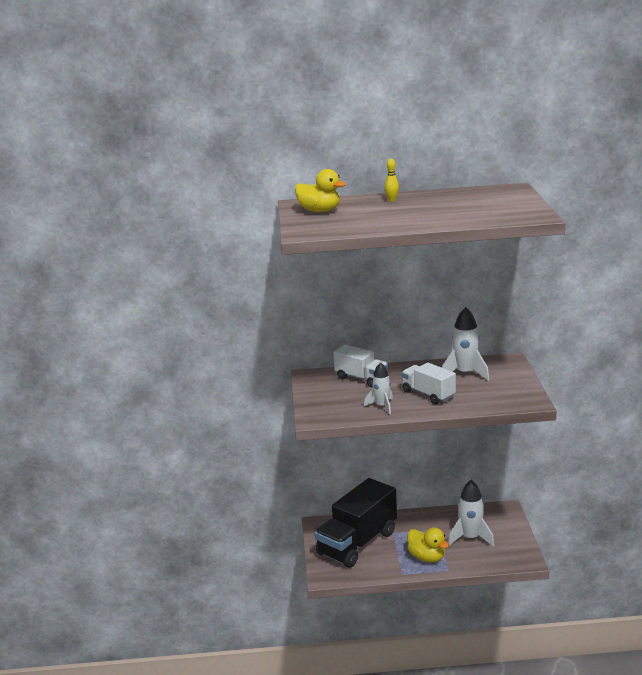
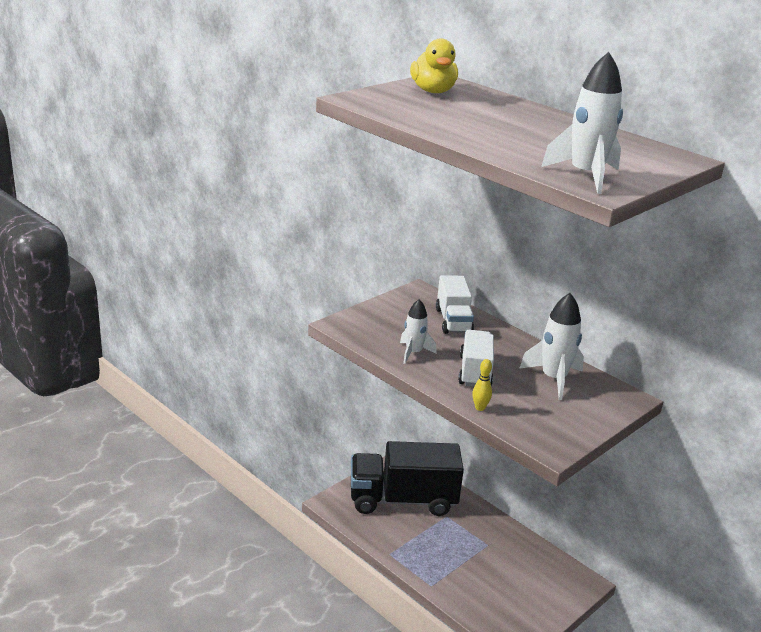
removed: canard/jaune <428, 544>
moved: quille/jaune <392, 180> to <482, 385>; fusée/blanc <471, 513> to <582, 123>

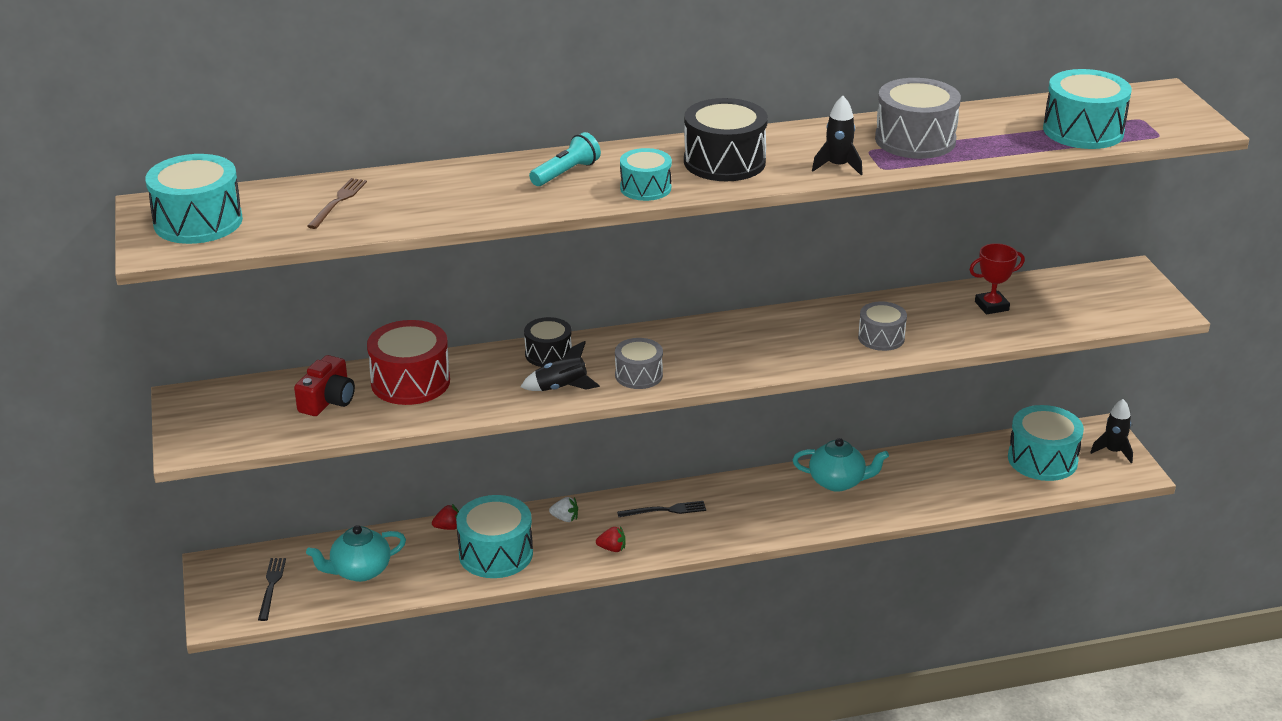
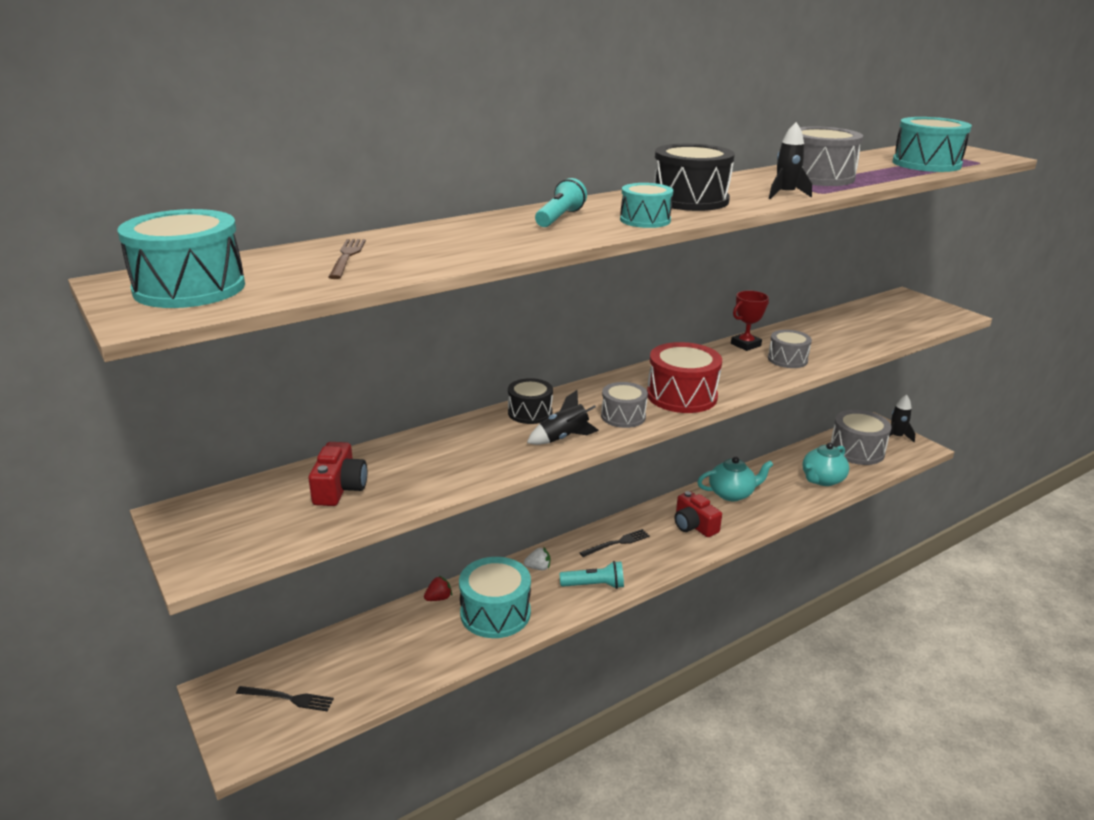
added: appareil photo/rouge <698, 514>
moved: théière/turquoise <356, 553> to <826, 464>; tambour/rouge <408, 362> to <684, 377>; trophée/rouge <997, 279> to <750, 320>
replaced: fraise/rouge <611, 539> to lampe de poche/turquoise <592, 575>
recoloured: tambour/turquoise <1046, 443> to tambour/gris <861, 437>
turned: fourchette/noir <272, 589> = <285, 698> 120 degrees clockwise

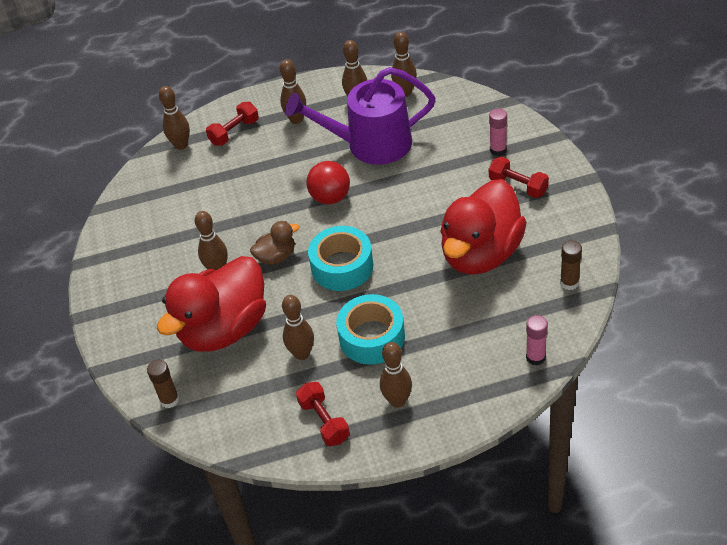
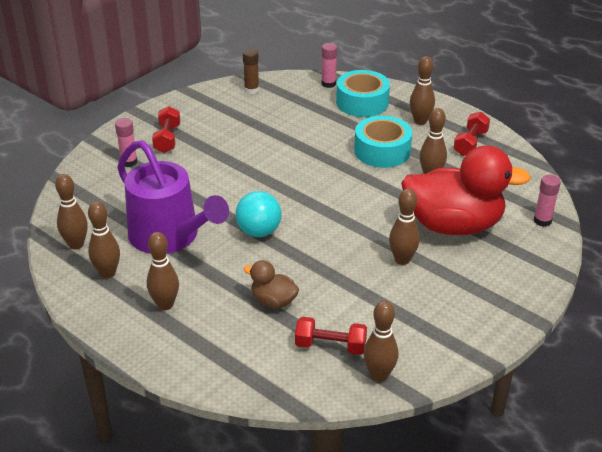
removed: canard/rouge <483, 227>
moved: quille/marron <174, 118> to <381, 341>; haltère/rouge <232, 124> to <331, 336>; canard/marron <274, 243> to <271, 284>; ruban adhésif/turquoise <340, 258> to <363, 93>
recoloured: bâton de colle/marron <163, 384> to bâton de colle/rose <547, 201>; balle/rouge <328, 182> to balle/turquoise <259, 214>

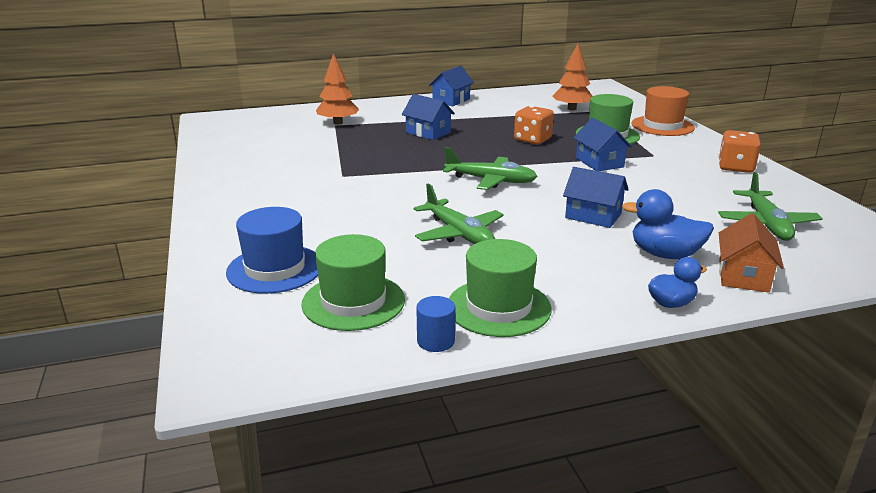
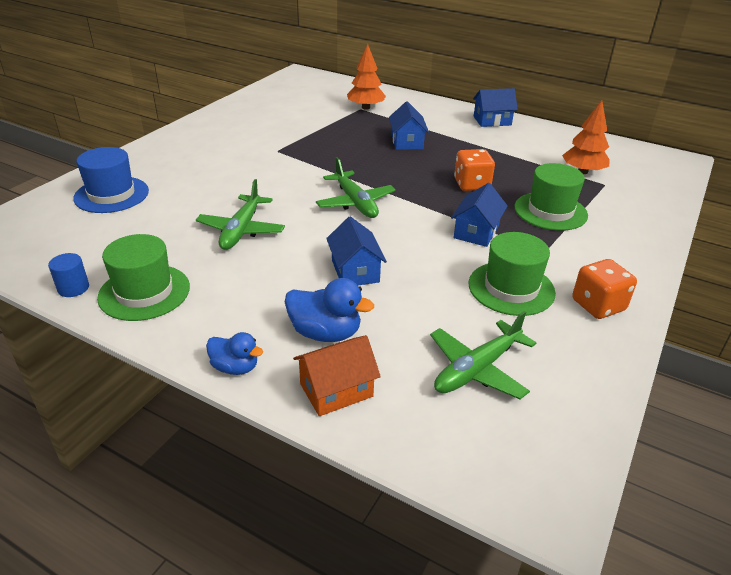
removed: chapeau/orange <663, 111>
moved: chapeau/vert <353, 282> to <512, 274>
turned: canard/bleu <668, 224> = <329, 310> 135 degrees clockwise

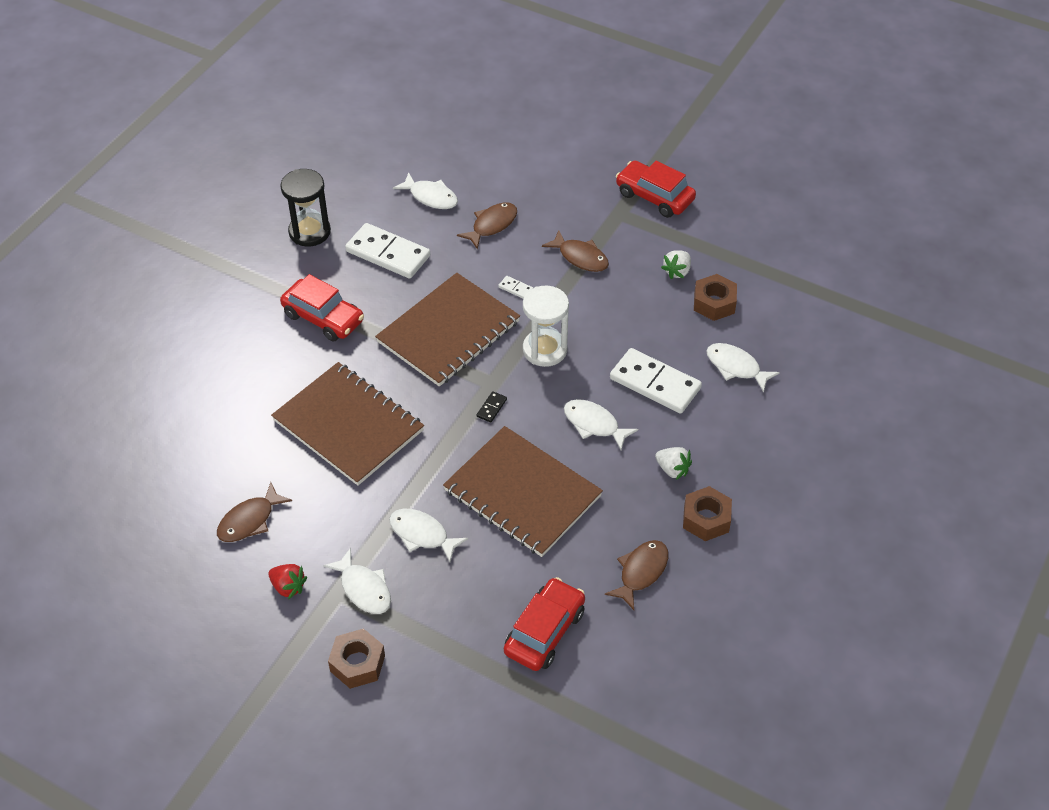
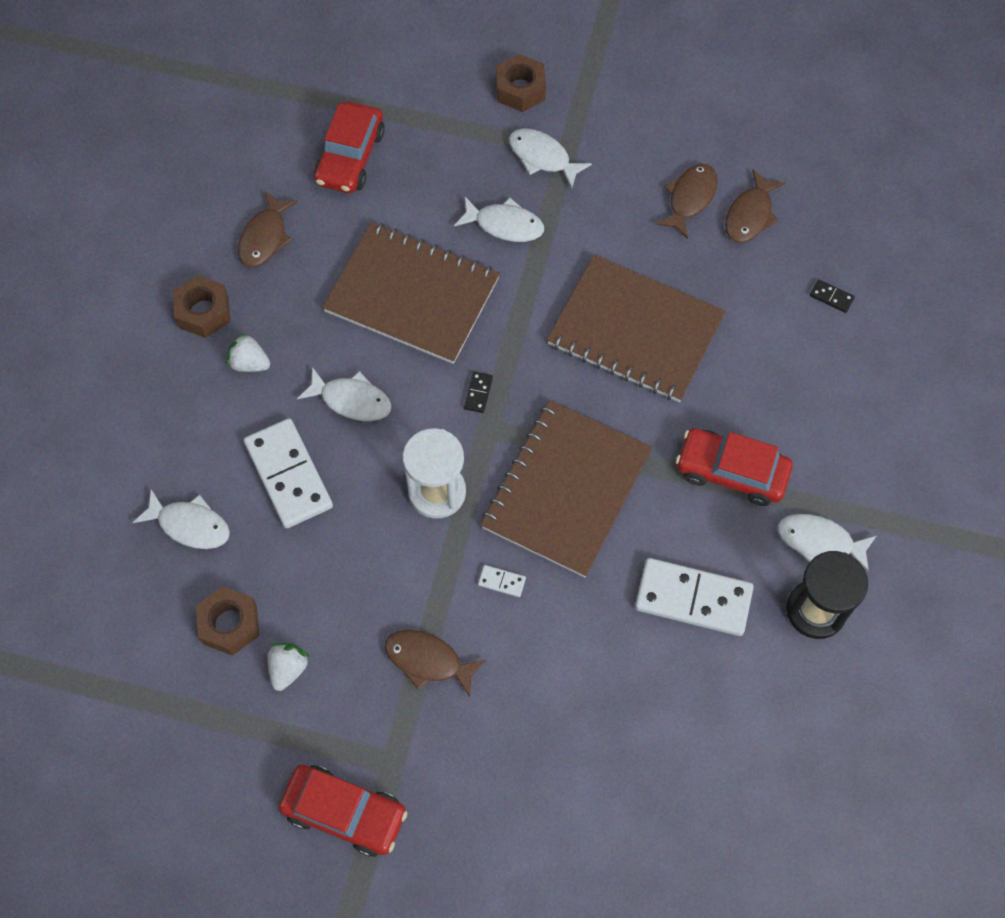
removed: fraise/rouge <287, 581>
added: domino/noir <832, 296>
moved: poisson/blanc <425, 190> to <827, 543>; poisson/marron <487, 226> to <755, 206>
turned: domino/blanc <656, 381> = <288, 473> 45 degrees clockwise

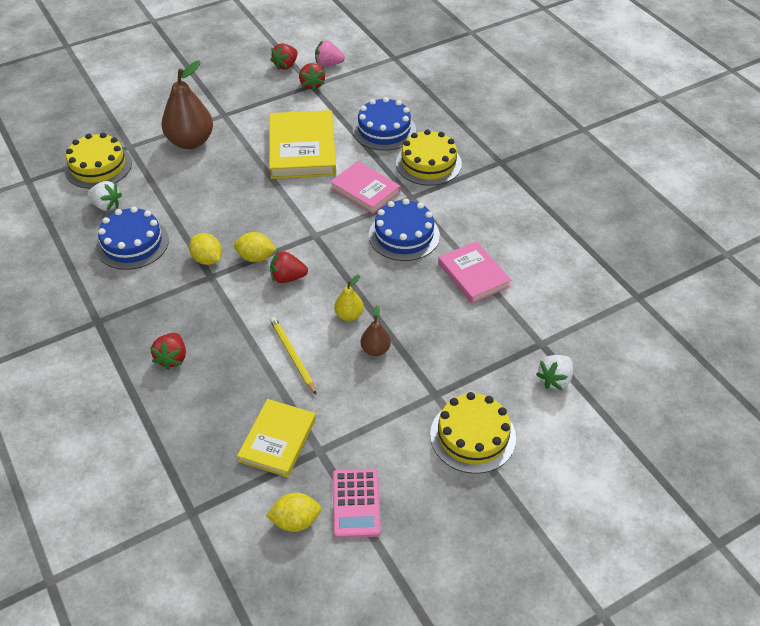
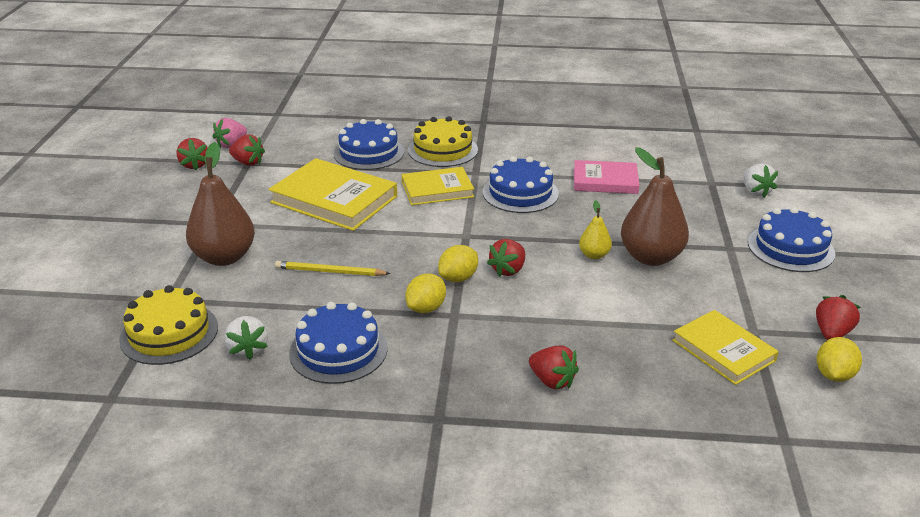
moved: crayon/jaune <293, 355> to <333, 268>
replaced: calculatrice/rose <357, 503> to fraise/rouge <838, 317>
recoloured: livre/rose <365, 187> to livre/jaune <438, 186>; gâteau/jaune <473, 433> to gâteau/bleu <791, 239>
turned: fraise/blanc <104, 196> = <246, 338> 105 degrees clockwise; citron/jaune <205, 249> = <425, 293> 45 degrees counterclockwise
resized: poire/marron <376, 330> = <655, 206> x2.04

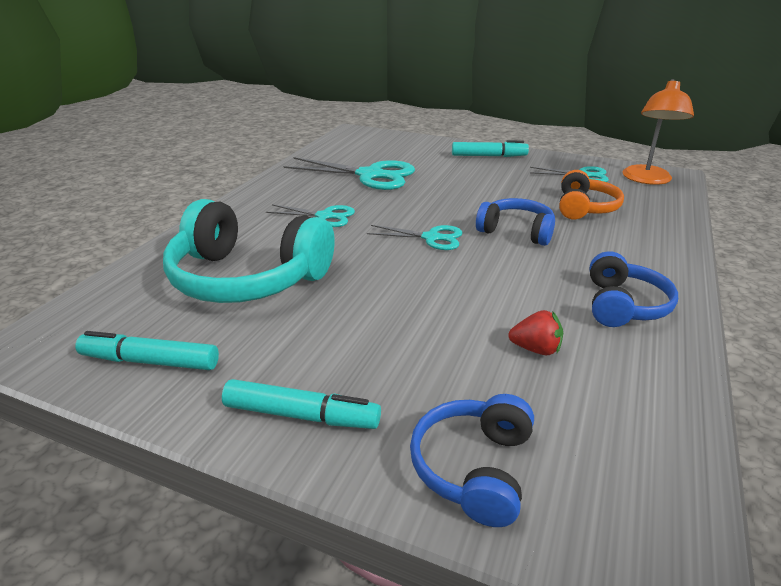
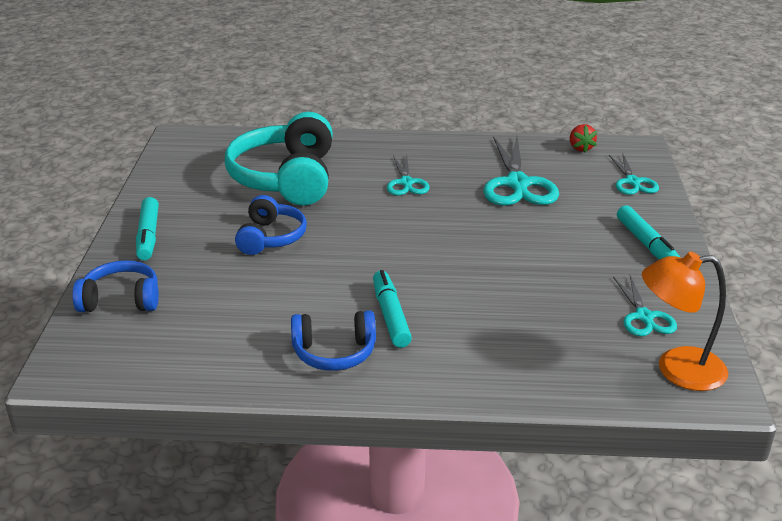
removed: casque audio/orange <591, 194>
moved: feutre/turquoise <147, 350> to <392, 309>; ciseaux/turquoise <415, 237> to <634, 174>; casque audio/bleu <515, 222> to <271, 225>; fraise/rouge <535, 332> to <583, 138>

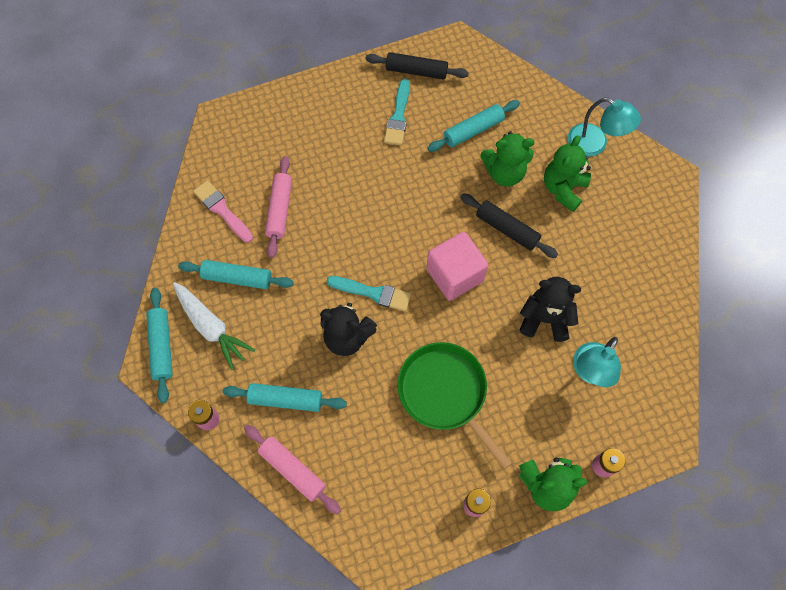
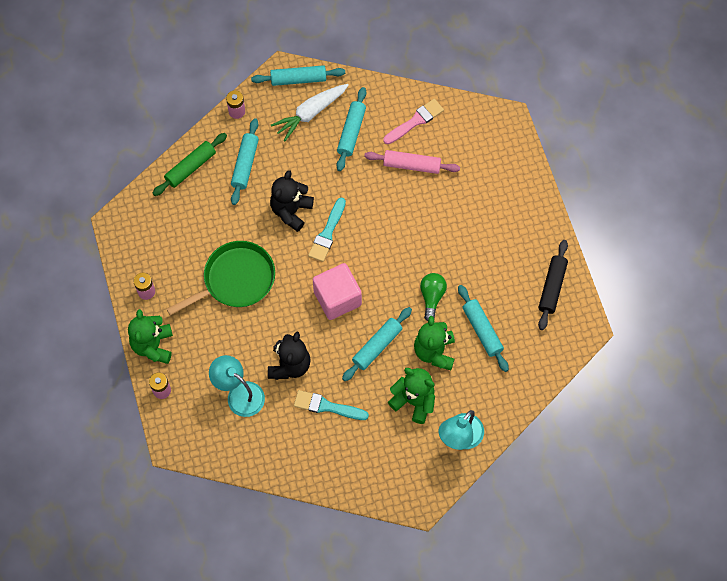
added: ampoule/vert <433, 297>
moved: pinceau/turquoise <397, 112> to <331, 405>
recoloured: rouleau à pâtisserie/rose <292, 469> to rouleau à pâtisserie/vert <189, 164>; rouleau à pâtisserie/noir <509, 225> to rouleau à pâtisserie/turquoise <377, 344>

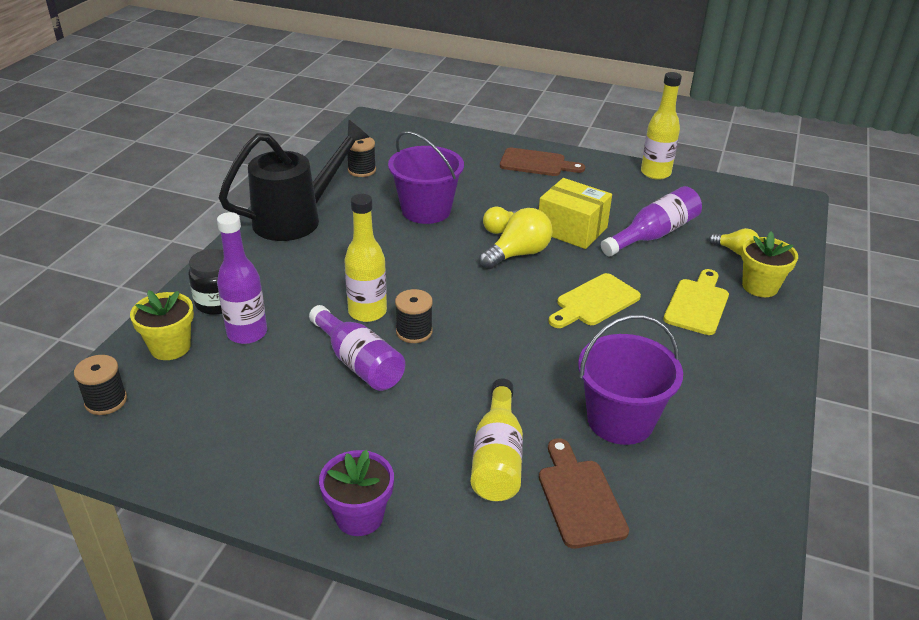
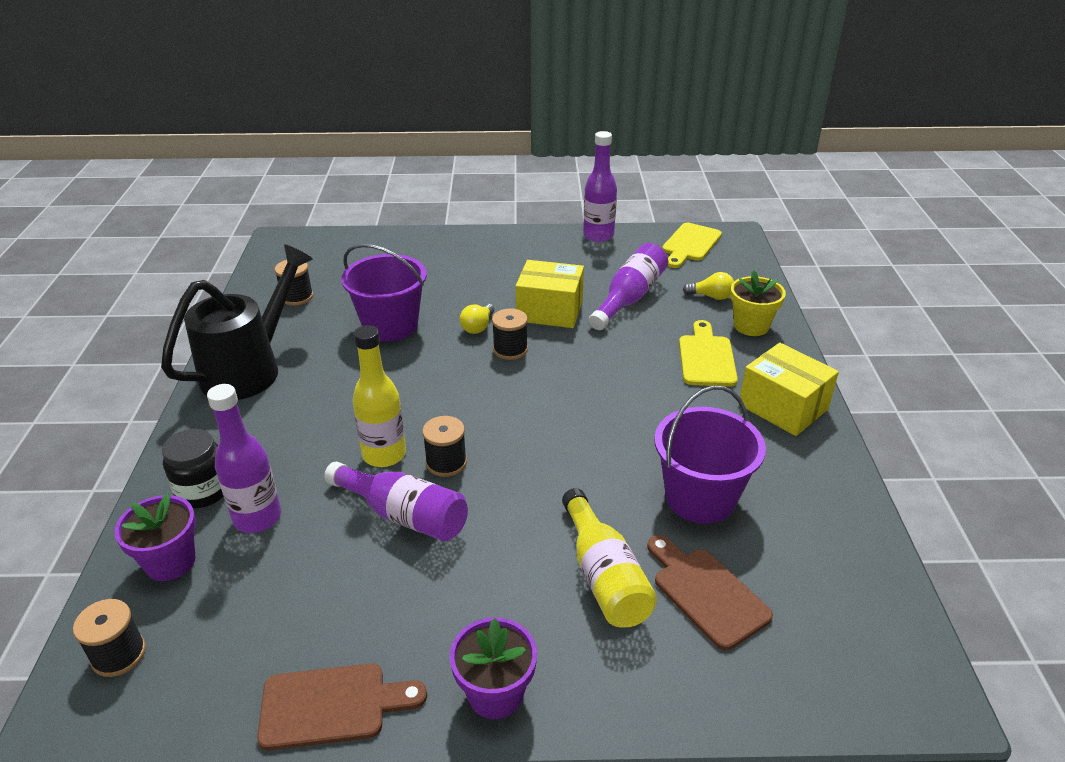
added: boîte/jaune <789, 389>
moved: planche à découper/marron <542, 162> to <342, 706>; planche à découper/jaune <594, 300> to <692, 245>
replaced: ampoule/jaune <515, 238> to bobine/noir <510, 334>
recoloured: pot de fleurs/jaune <162, 325> to pot de fleurs/violet <155, 537>; bouteille/jaune <661, 126> to bouteille/violet <600, 186>

